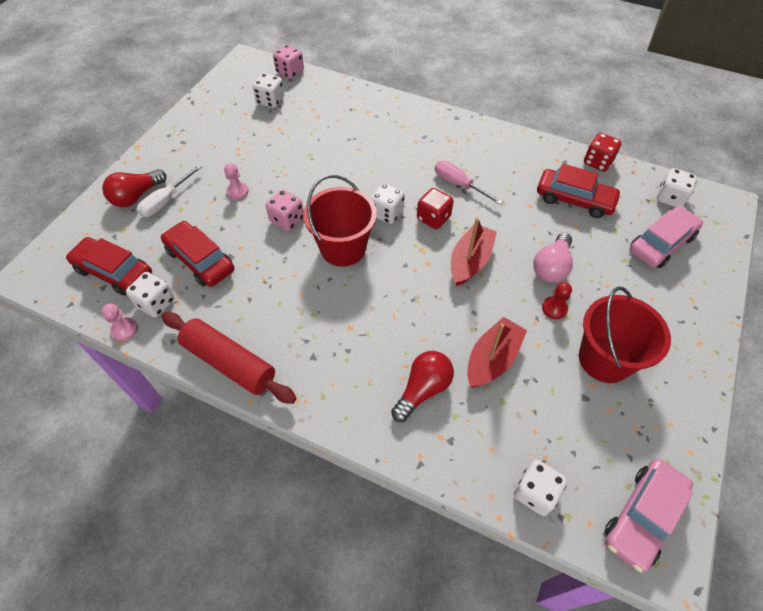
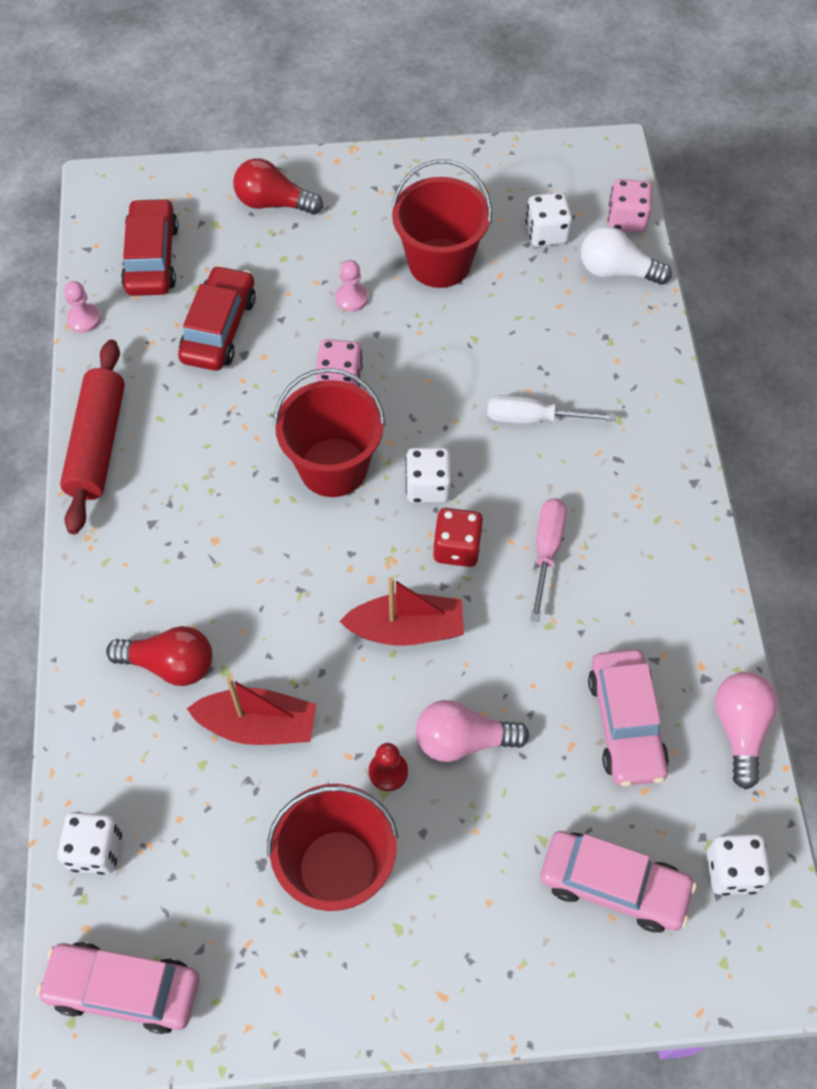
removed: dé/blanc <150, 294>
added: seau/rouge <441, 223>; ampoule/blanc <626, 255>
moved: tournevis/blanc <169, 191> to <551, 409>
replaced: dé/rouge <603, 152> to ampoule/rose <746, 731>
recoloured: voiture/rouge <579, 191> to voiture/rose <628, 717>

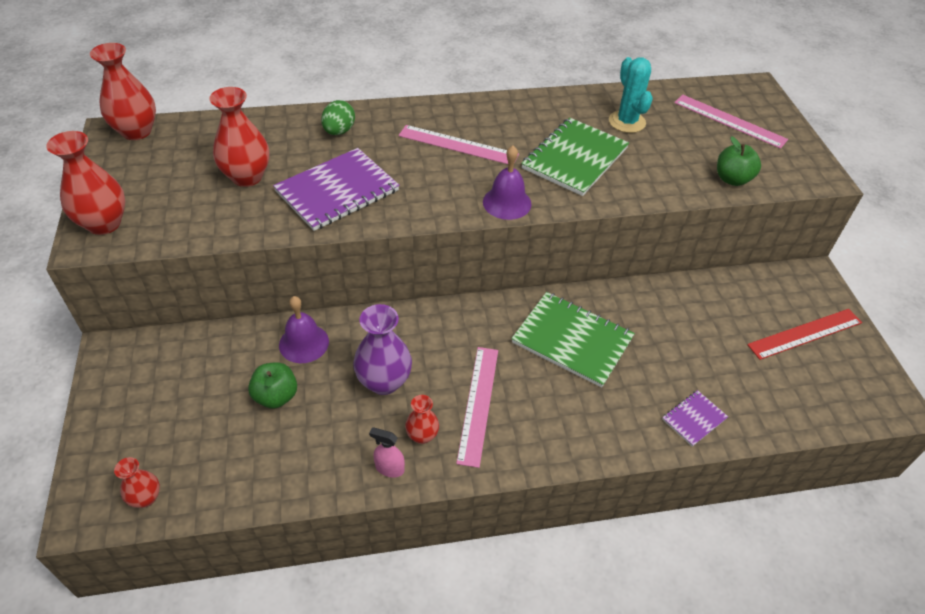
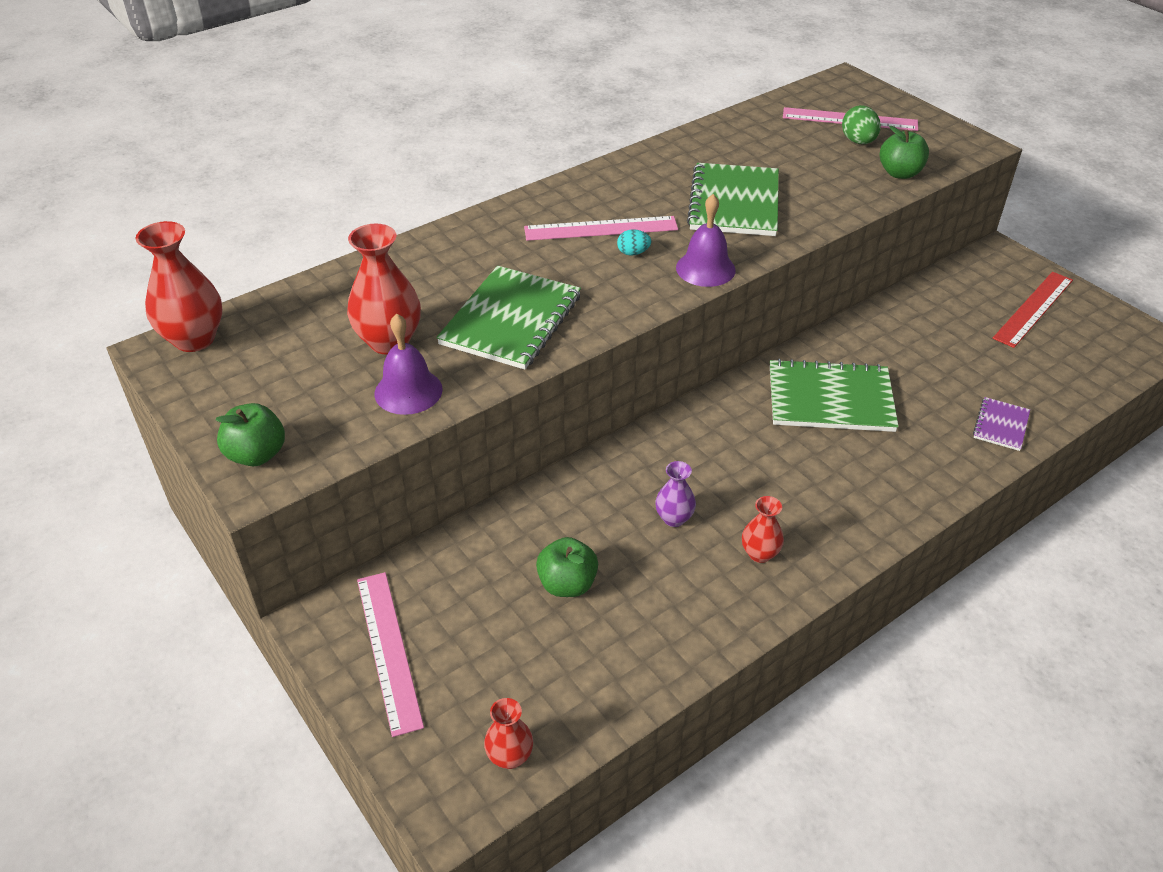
removed: vaporisateur/rose <387, 452>; cactus/turquoise <631, 95>
added: œuf/turquoise <634, 242>
moved: cloche/violet <304, 329> to <408, 364>; œuf/vert <338, 117> to <861, 124>; règle/rose <477, 407> to <390, 654>
replaced: vase/rouge <86, 183> to pomme/vert <250, 434>
recoloured: carnet/violet <336, 189> to carnet/vert <508, 318>
resized: vase/violet <382, 349> = <675, 494> x0.56

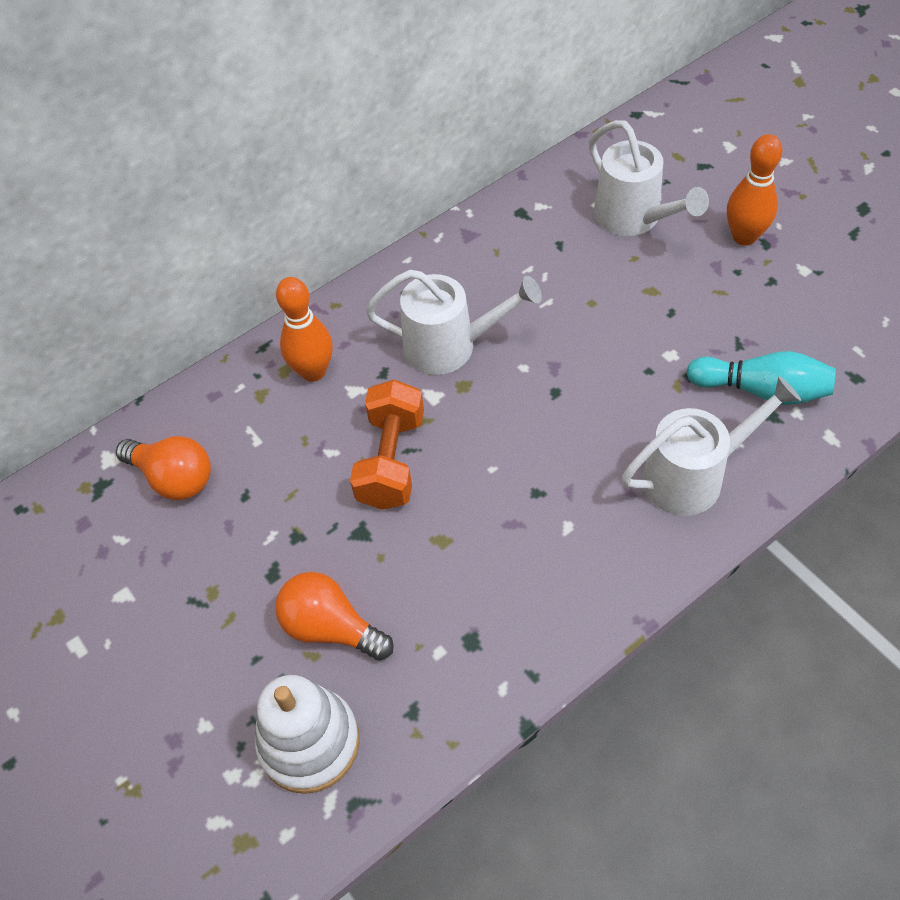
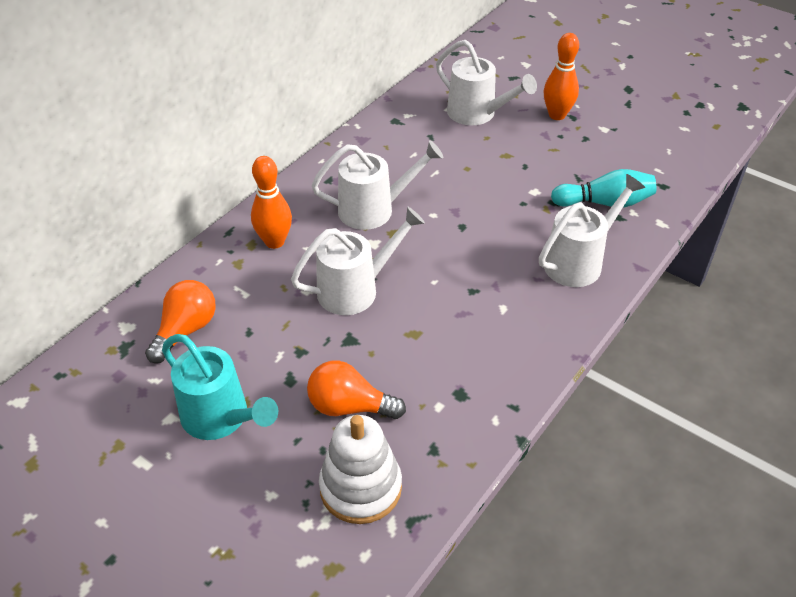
added: arrosoir/turquoise <220, 387>
replaced: haltère/orange <387, 444> to arrosoir/blanc <358, 261>
turned: ampoule/orange <163, 468> = <180, 321> 75 degrees counterclockwise

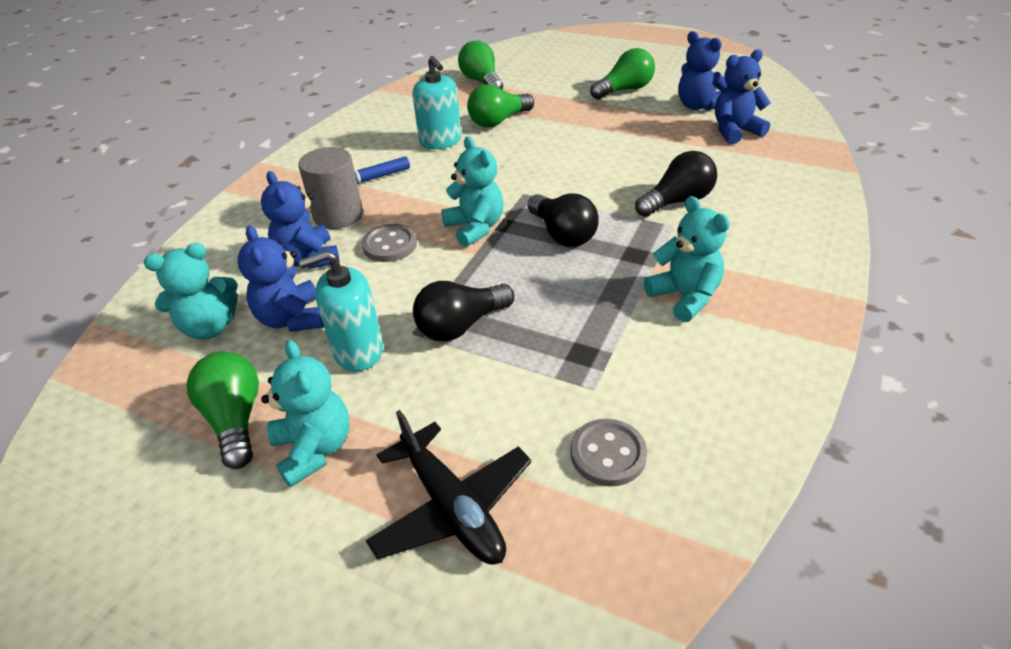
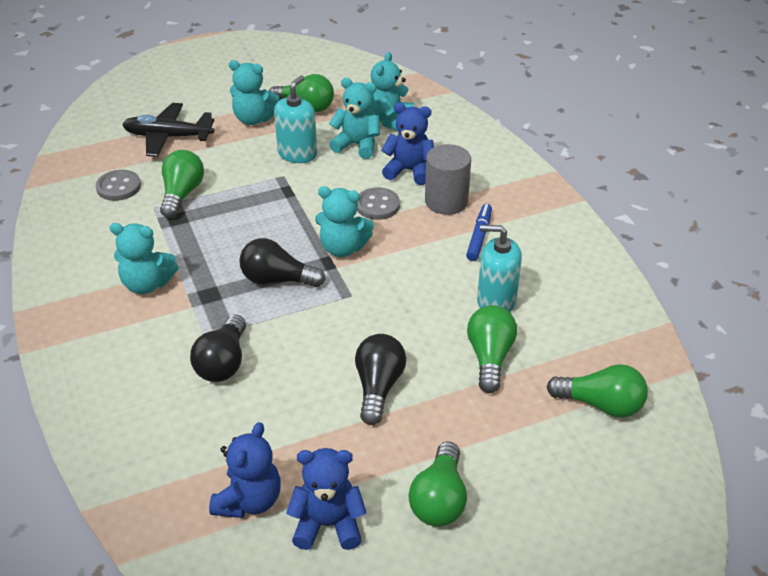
added: ampoule/vert <182, 184>
moved: ampoule/noir <463, 311> to <380, 379>
recoloured: ours en peluche/bleu <281, 278> to ours en peluche/turquoise <354, 118>

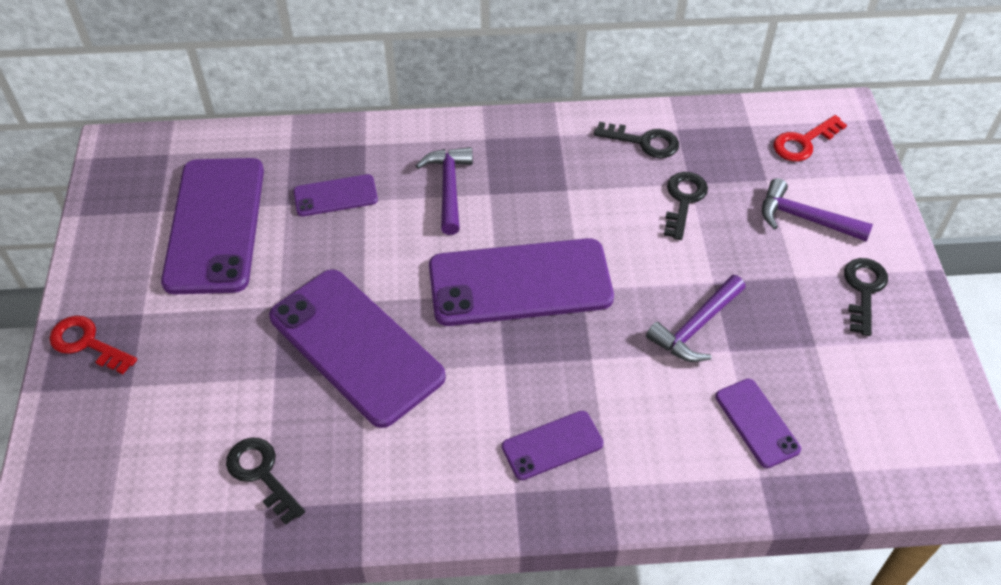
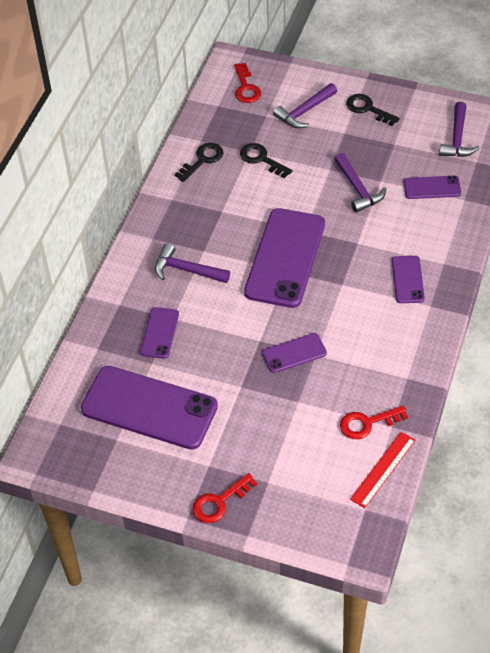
added: règle/rouge <383, 470>; marteau/violet <459, 129>
recoloured: clé/noir <265, 481> to clé/rouge <374, 422>
resized: téléphone/violet <357, 348> = <294, 353> x0.48

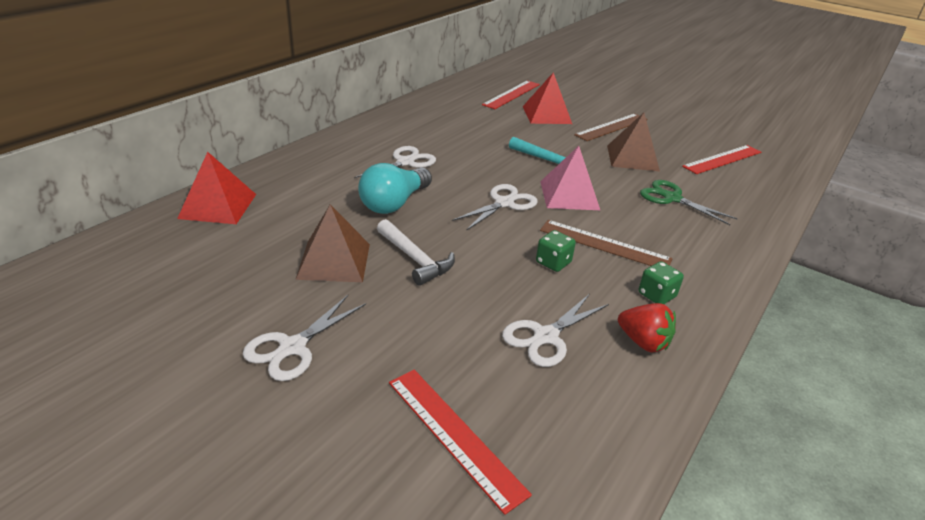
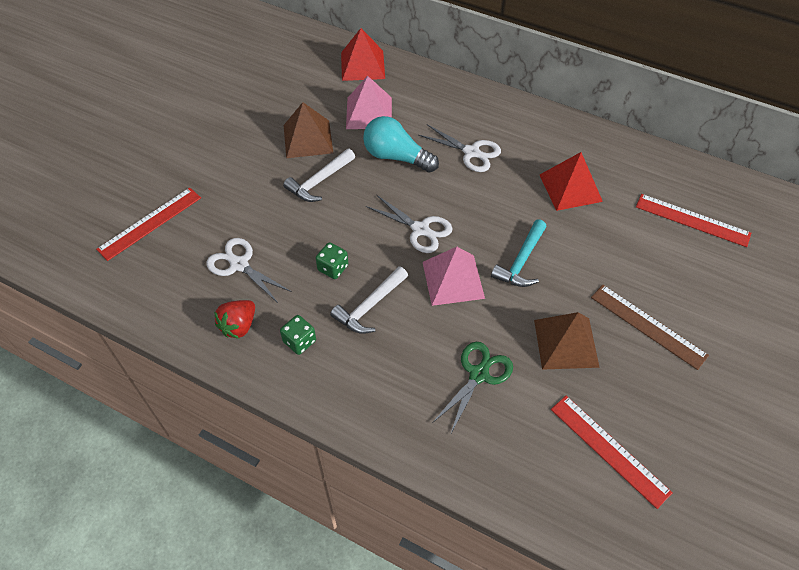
removed: ciseaux/blanc <304, 338>
added: pyramide/rose <369, 102>
moved: pyramide/rouge <547, 98> to <571, 181>
replaced: règle/marron <606, 243> to marteau/blanc <369, 300>

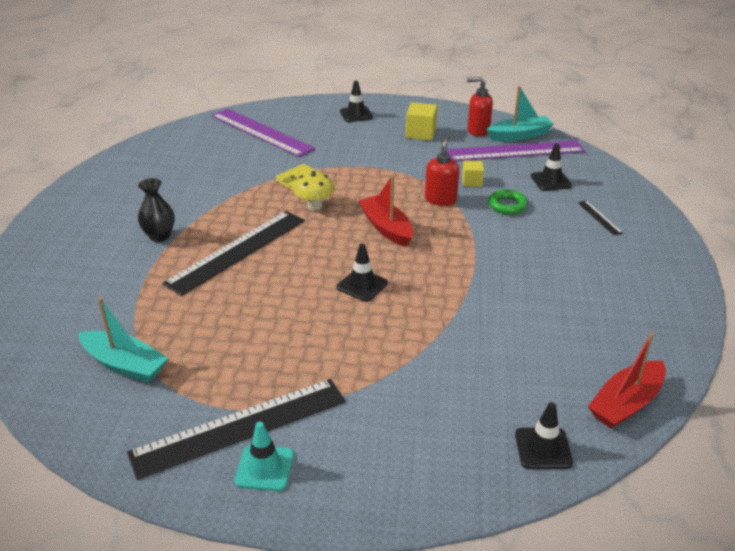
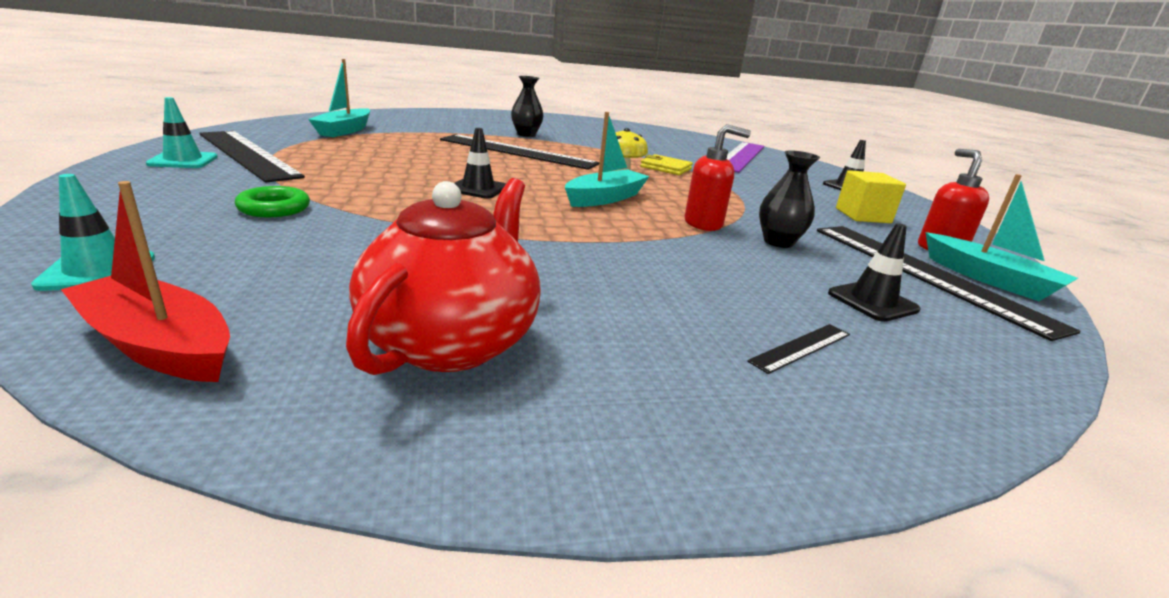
added: théière/rouge <443, 276>
moved: anneau/vert <508, 202> to <272, 201>
replaced: cube/jaune <473, 174> to vase/noir <789, 199>
recoloured: bateau/rouge <386, 211> to bateau/turquoise <607, 159>; règle/violet <516, 150> to règle/noir <948, 283>; cône de chantier/noir <544, 435> to cône de chantier/turquoise <93, 232>

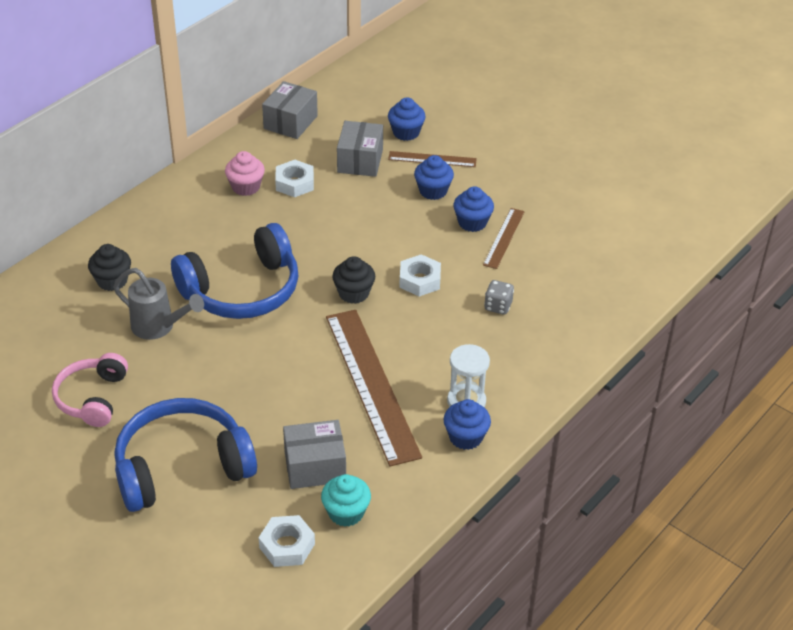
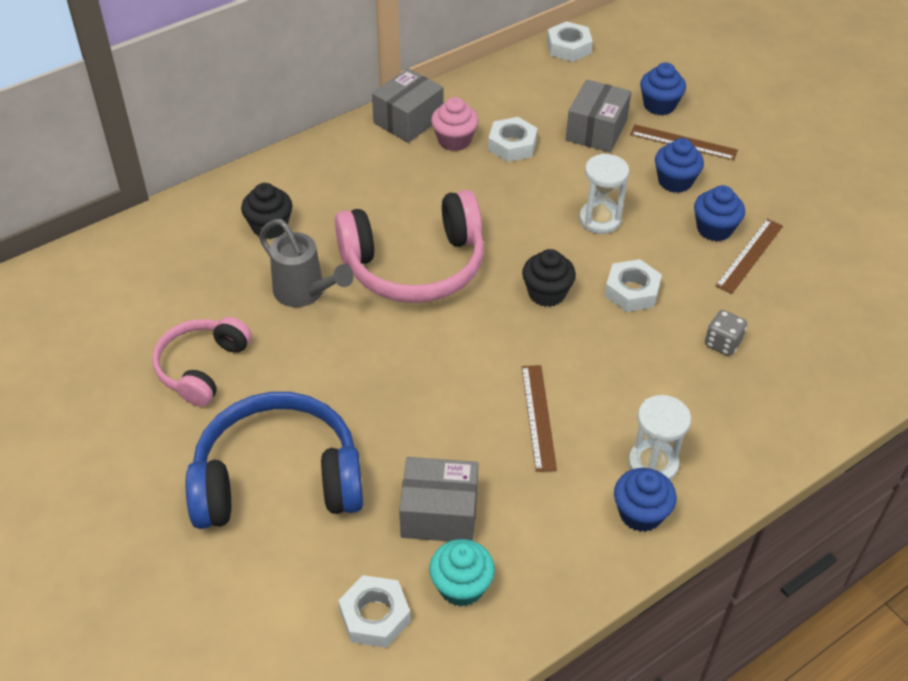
added: écrou/blanc <570, 41>; sablier/blanc <604, 194>
moved: boîte/gris <290, 110> to <408, 105>
recoloured: casque audio/bleu <234, 271> to casque audio/rose <409, 246>
resized: règle/marron <374, 388> = <539, 418> x0.49

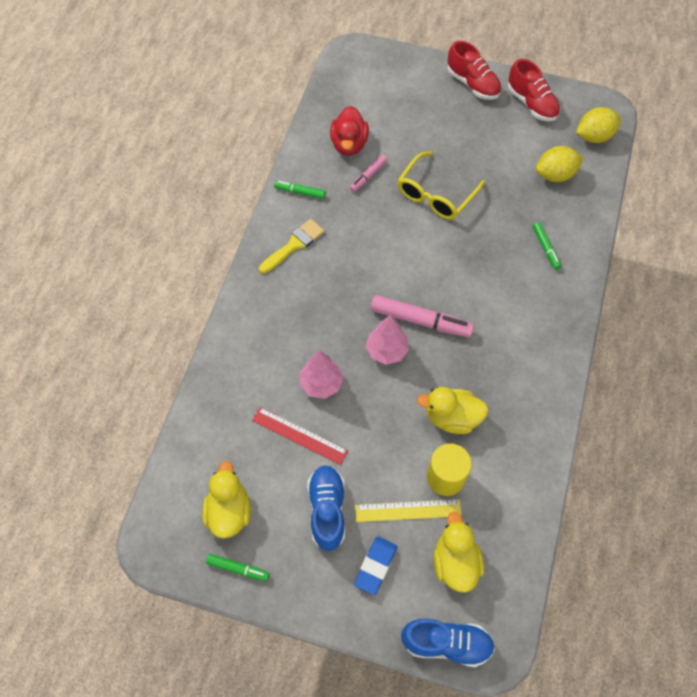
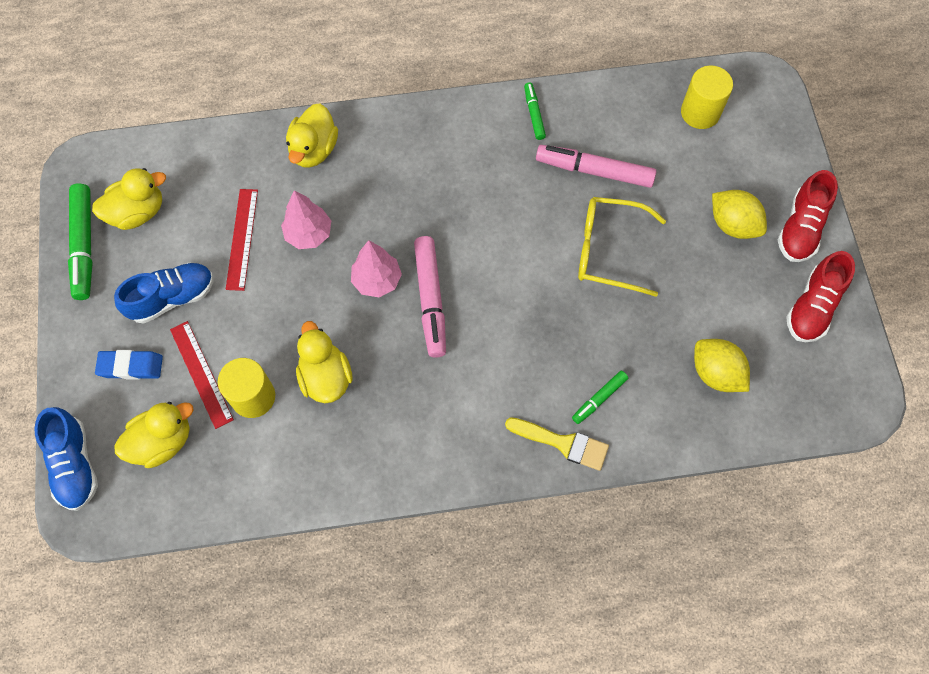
removed: canard/rouge <349, 131>
added: canard/jaune <312, 135>; cylindre/jaune <707, 97>
moved: pinceau/jaune <291, 246> to <557, 444>; citron/jaune <598, 125> to <739, 214>
recoloured: règle/jaune <408, 510> to règle/rouge <202, 375>
resized: feutre/vert <238, 567> = <80, 241> x1.83; feutre/rose <368, 173> = <596, 166> x1.83

